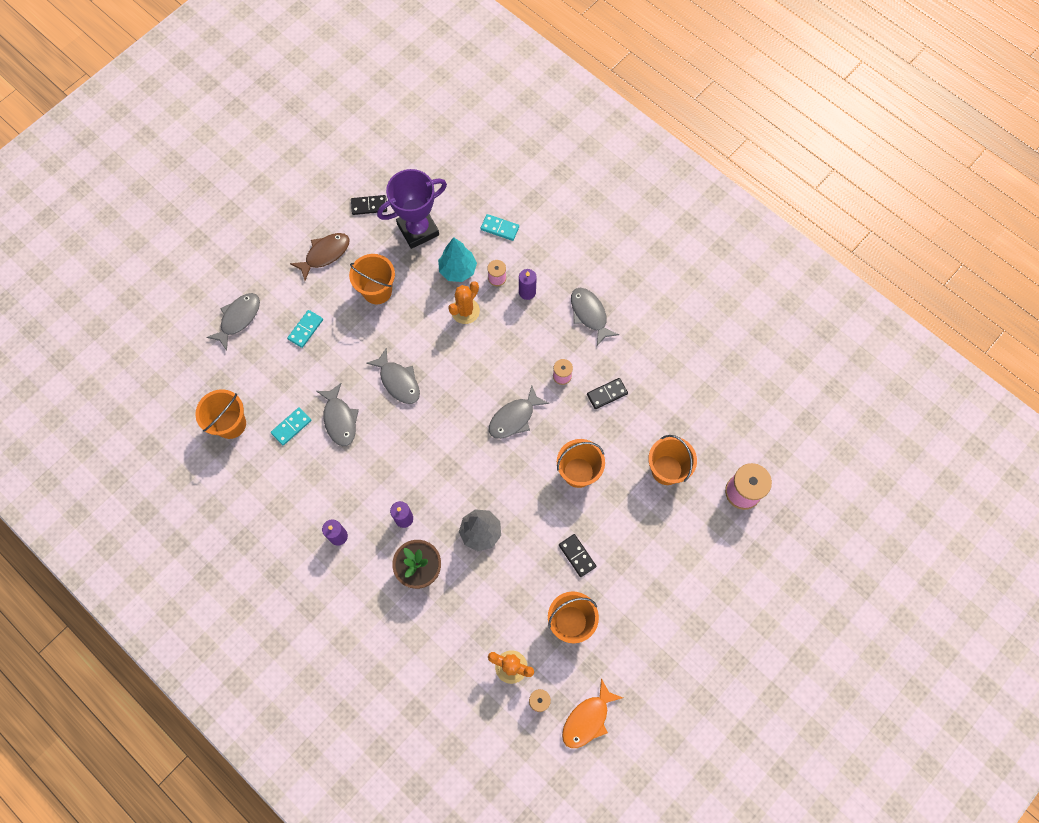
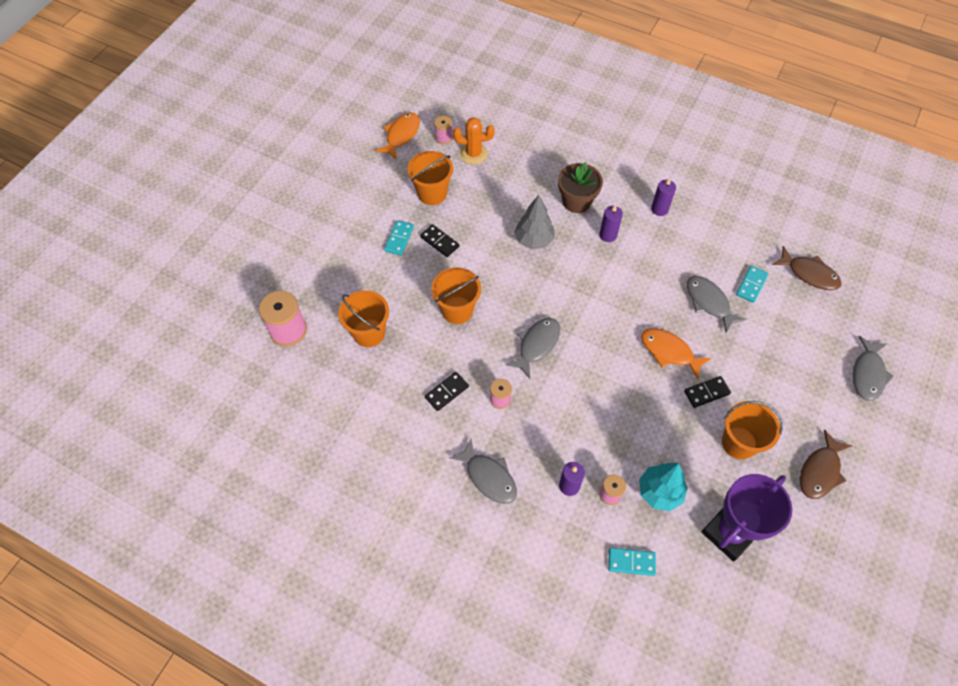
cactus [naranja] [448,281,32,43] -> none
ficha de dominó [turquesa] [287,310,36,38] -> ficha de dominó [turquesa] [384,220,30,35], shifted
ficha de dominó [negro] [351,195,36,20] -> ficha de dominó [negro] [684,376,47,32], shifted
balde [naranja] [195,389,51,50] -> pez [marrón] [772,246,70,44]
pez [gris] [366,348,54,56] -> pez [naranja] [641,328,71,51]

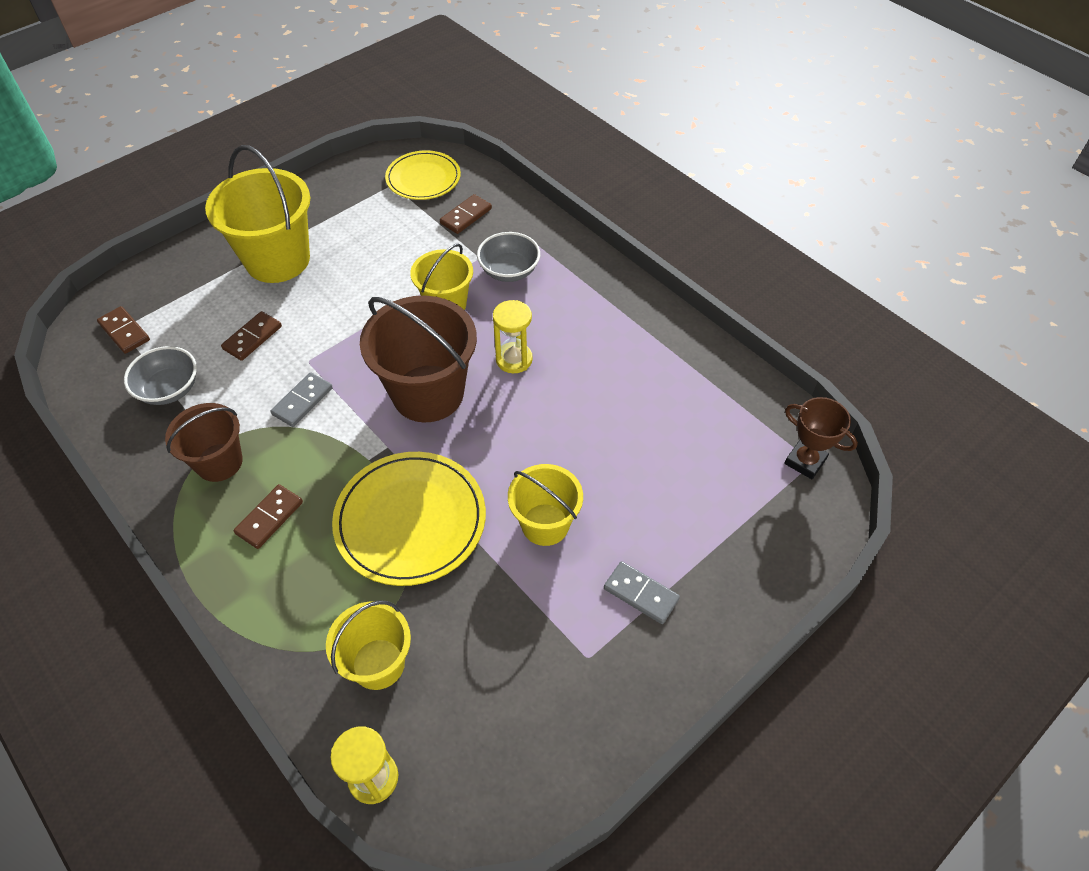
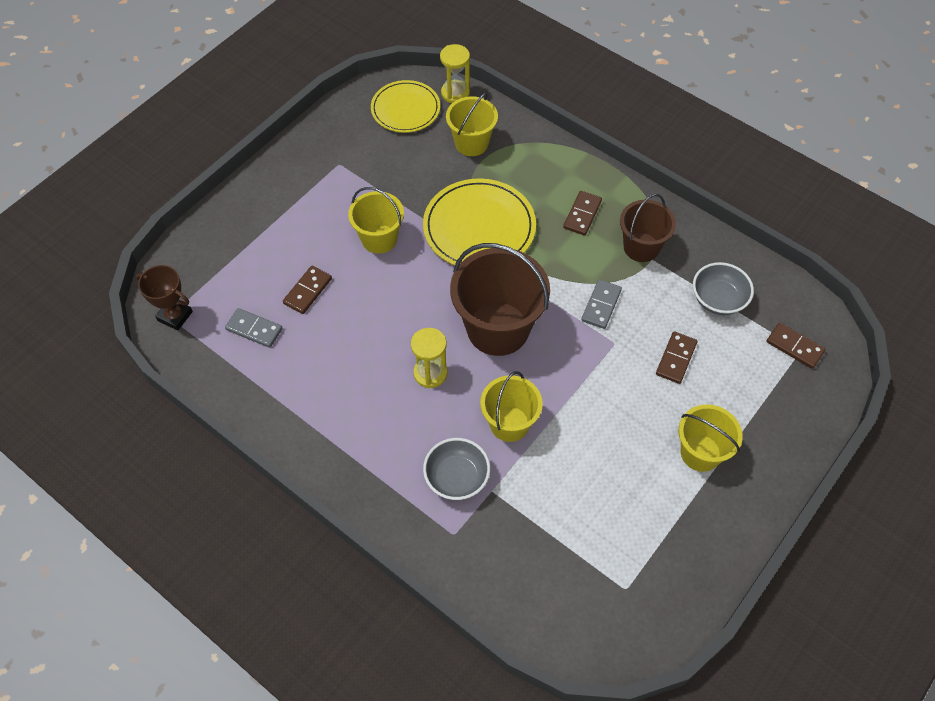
plato [amarillo] [385,150,76,50] -> plato [amarillo] [371,80,69,53], shifted
ficha de dominó [marrón] [440,194,52,40] -> ficha de dominó [marrón] [283,266,49,48], shifted
ficha de dominó [gris] [604,561,76,63] -> ficha de dominó [gris] [225,308,58,40], shifted
balde [amarillo] [205,145,105,138] -> balde [amarillo] [679,404,64,68], x0.60

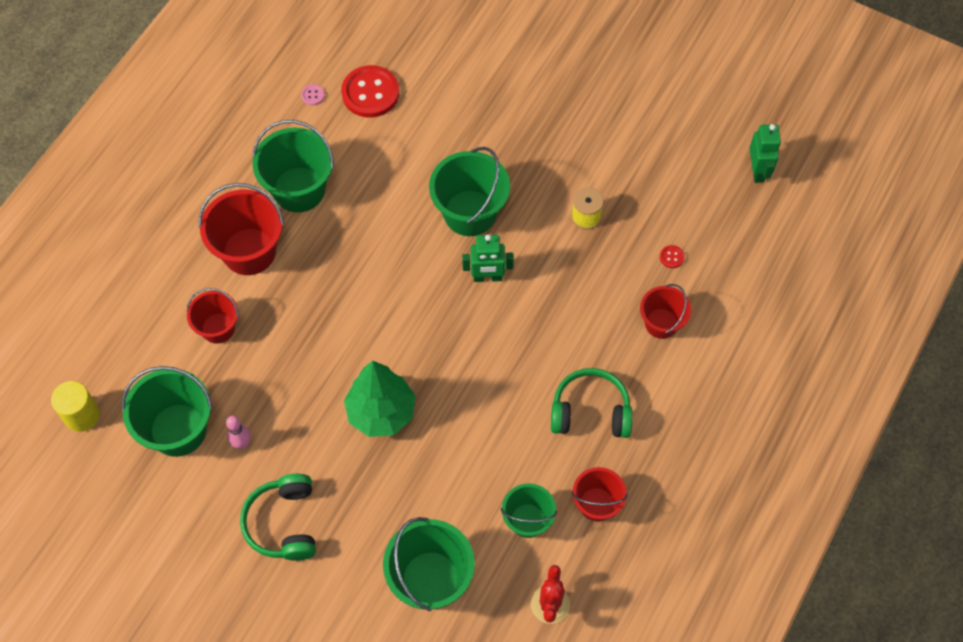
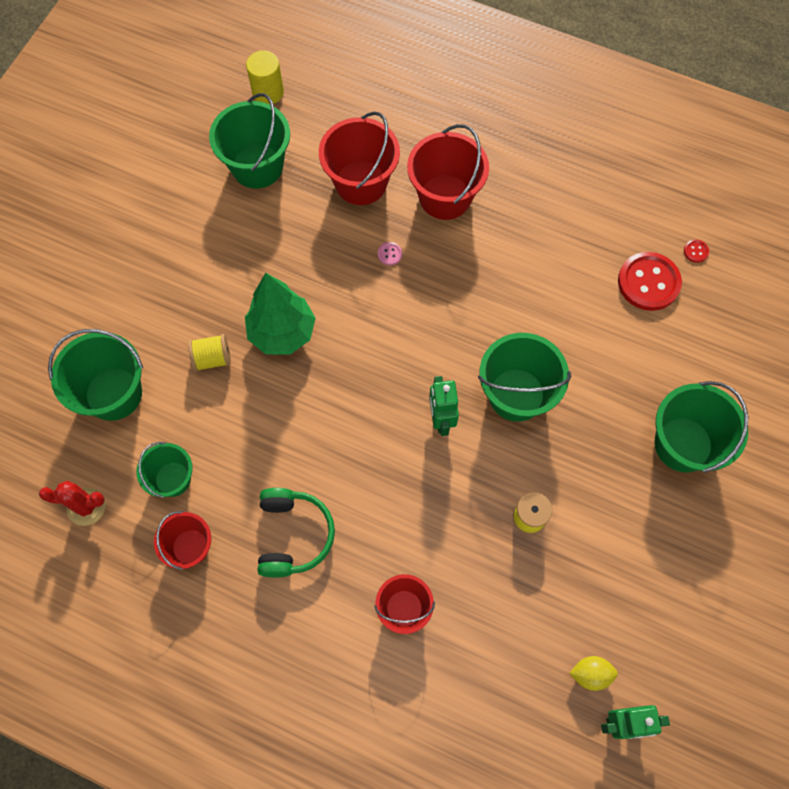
bolo [rosa] [226,416,25,33] -> none
auriculares [verde] [240,474,76,87] -> none
none -> carrete [amarillo] [188,334,43,38]
none -> limón [amarillo] [569,656,49,35]
balde [verde] [252,120,82,92] -> balde [verde] [654,381,94,92], shifted
botón [rosa] [301,84,24,21] -> botón [rosa] [378,242,24,23], shifted
botón [rojo] [660,245,25,23] -> botón [rojo] [684,239,25,24], shifted
balde [rojo] [187,288,52,56] -> balde [rojo] [319,111,81,94], x1.63

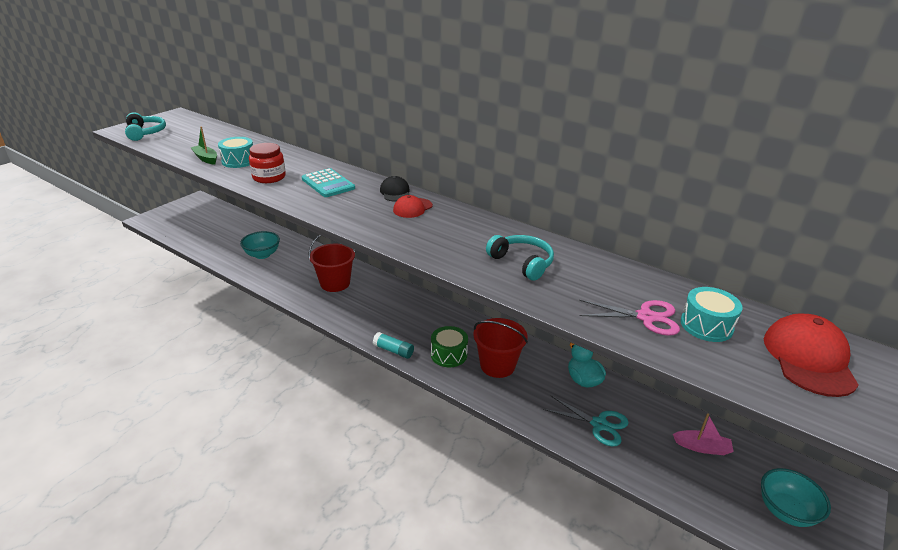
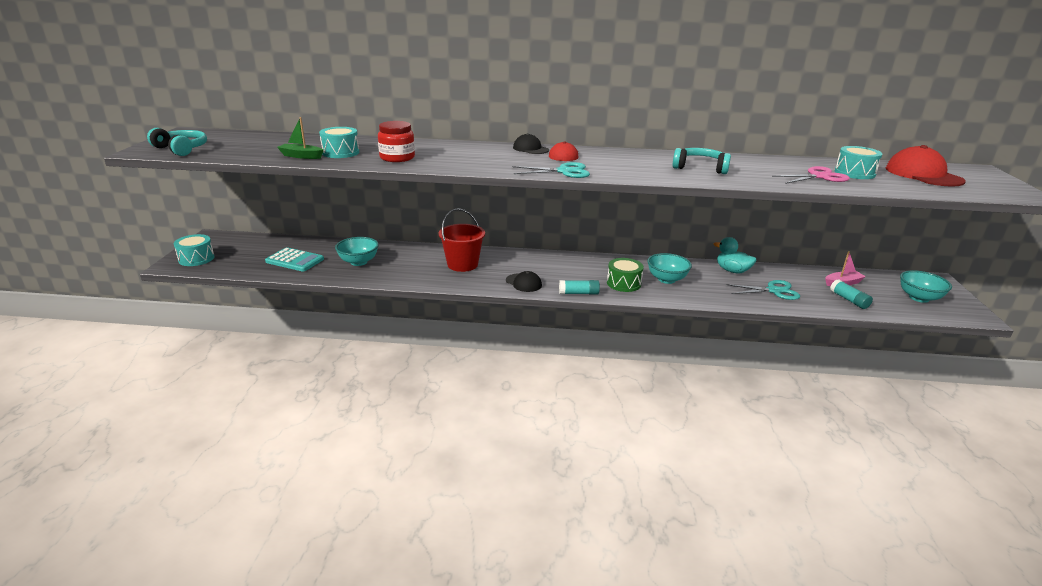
none -> tambor [turquesa] [174,234,40,32]
none -> gorra [negro] [506,271,36,21]
none -> tijeras [turquesa] [513,162,77,16]
none -> barra de pegamento [turquesa] [830,279,43,30]
calculadora [turquesa] [302,168,53,29] -> calculadora [turquesa] [265,247,59,24], shifted
balde [rojo] [473,318,55,60] -> cuenco [turquesa] [647,253,45,31]

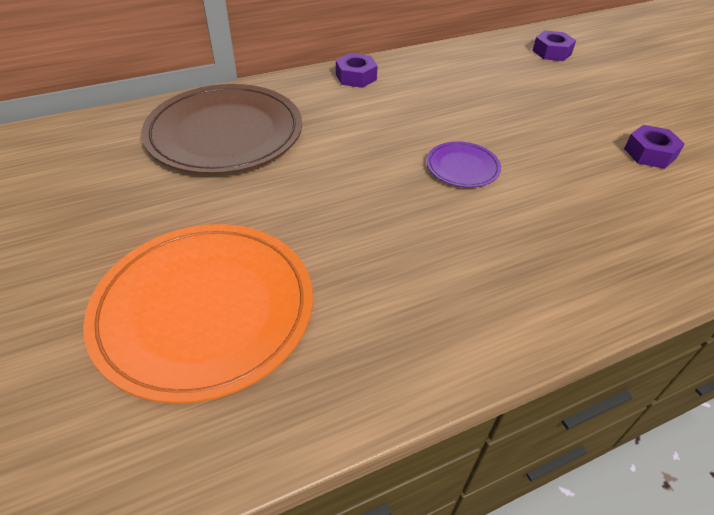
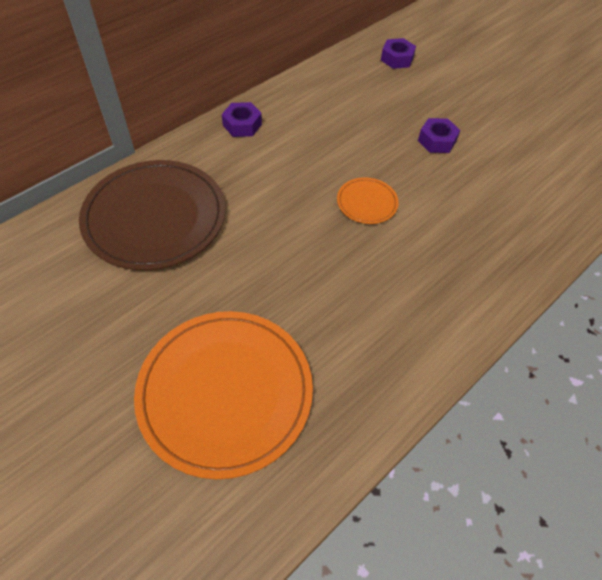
tuerca [morado] [624,125,61,44] -> tuerca [morado] [418,118,42,35], shifted
plato [morado] [426,141,75,47] -> plato [naranja] [337,178,62,46]

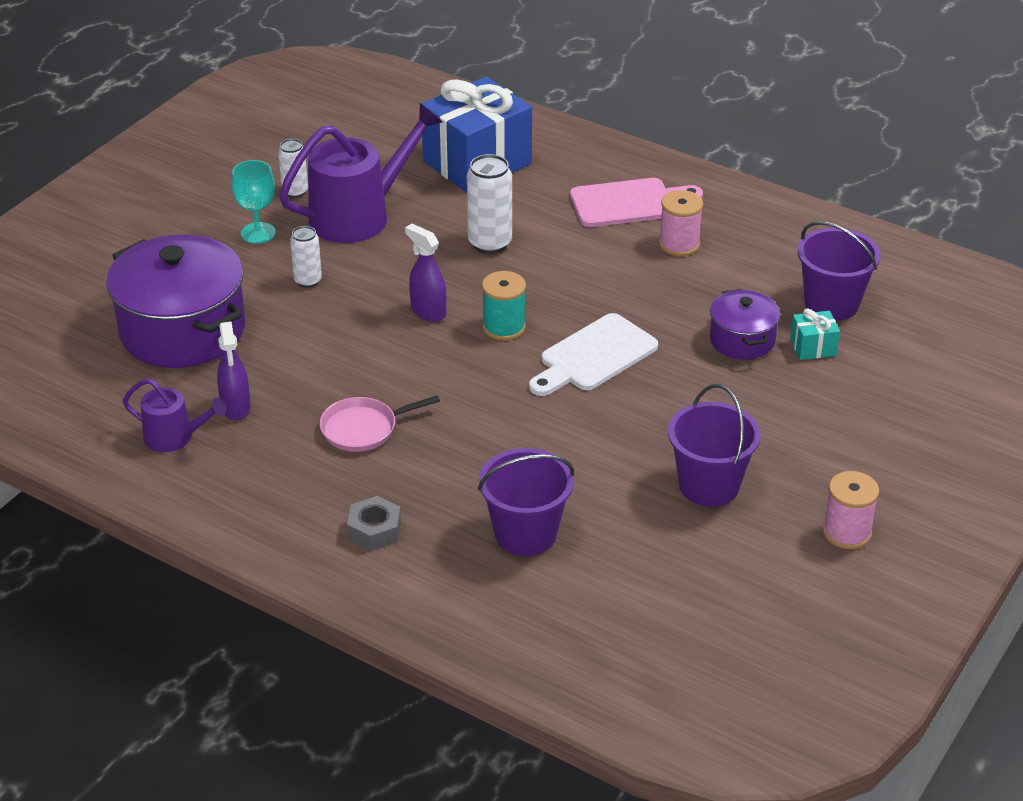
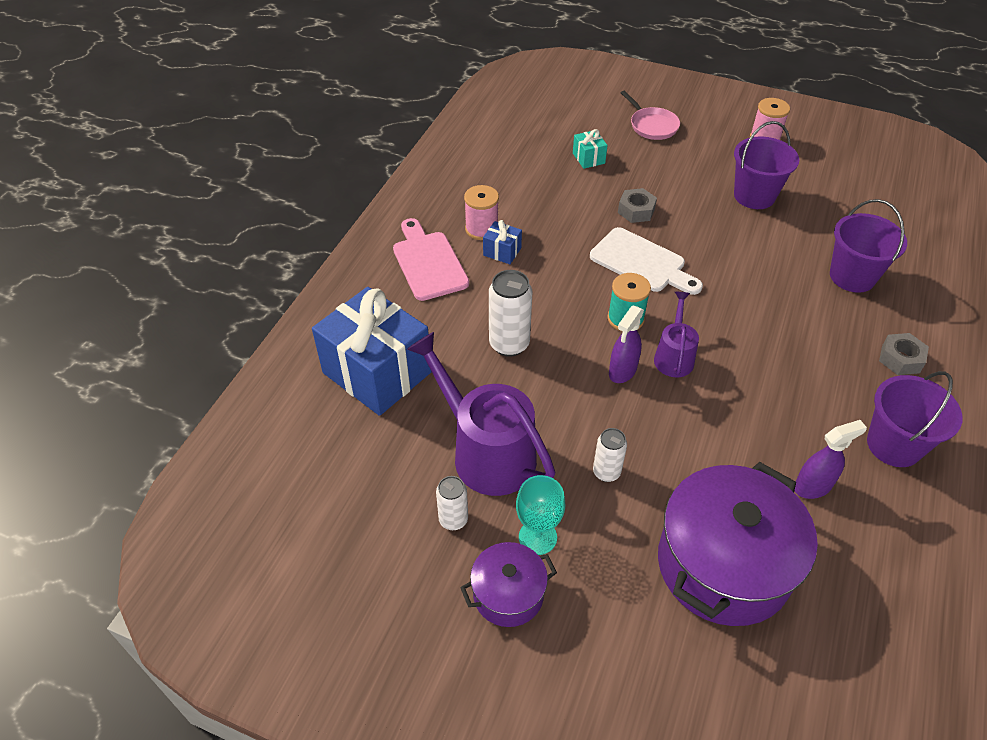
none -> regalo [azul] [483,220,39,44]
none -> tuerca [gris] [618,188,39,35]
regadera [morado] [123,378,104,74] -> regadera [morado] [654,292,45,85], shifted
sartén [rosa] [319,395,121,57] -> sartén [rosa] [621,91,59,49], shifted
olla [morado] [710,289,70,71] -> olla [morado] [460,542,97,85], shifted
balde [morado] [797,221,84,100] -> balde [morado] [867,371,96,96], shifted

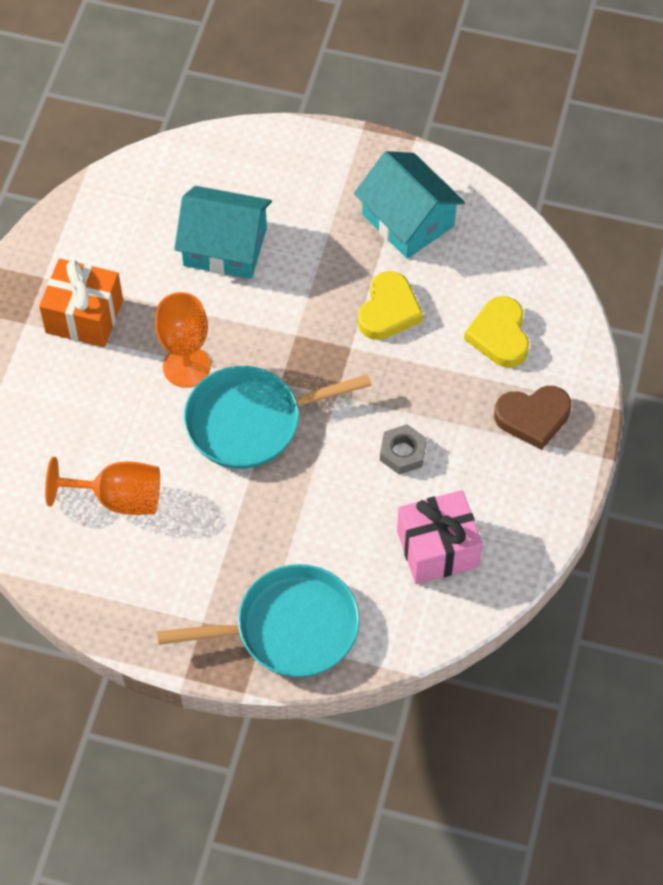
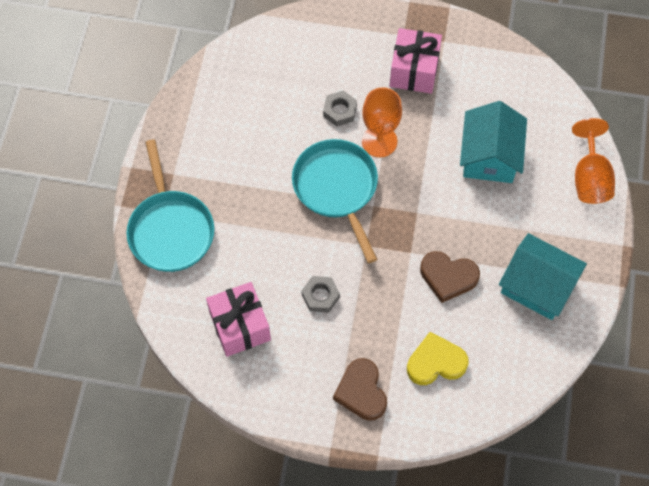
none -> tuerca [gris] [323,90,34,36]
copa [naranja] [45,457,115,58] -> copa [naranja] [572,118,43,86], shifted
regalo [naranja] [39,259,84,88] -> regalo [rosa] [389,28,53,66]
corazón [amarillo] [358,271,65,69] -> corazón [marrón] [420,251,60,52]
casa [turquesa] [354,151,111,108] -> casa [turquesa] [499,233,88,87], 75 degrees clockwise

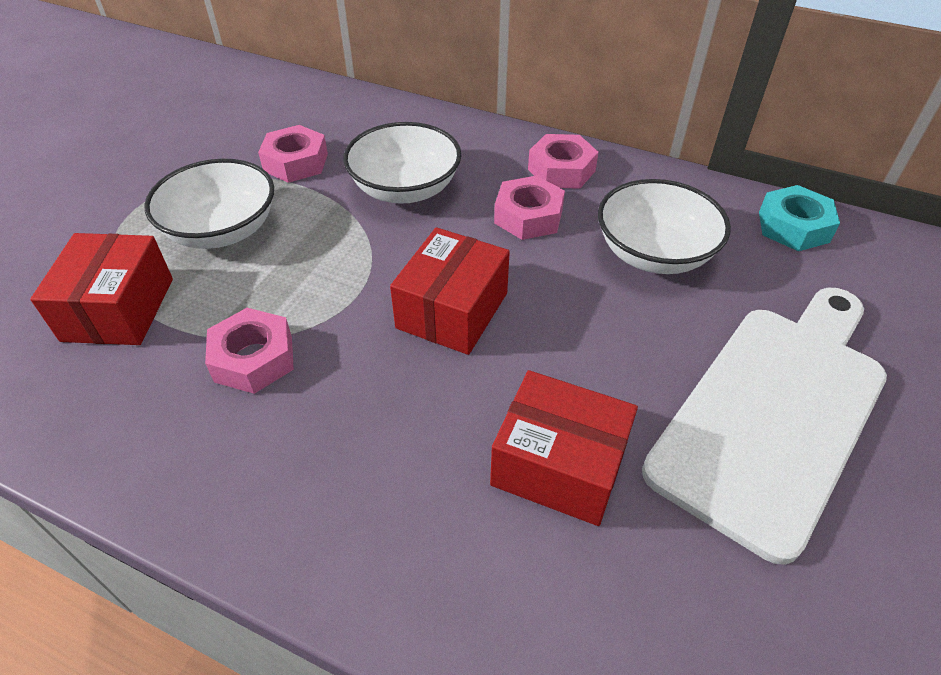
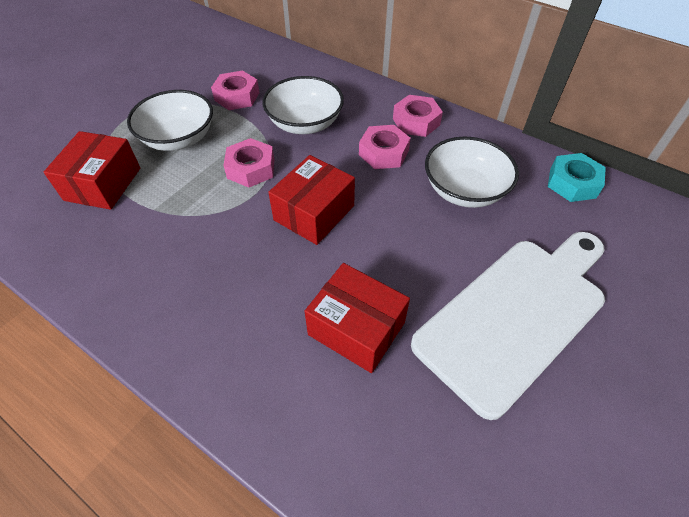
tuerca [rosa] [205,308,89,86] -> tuerca [rosa] [223,138,52,49], shifted

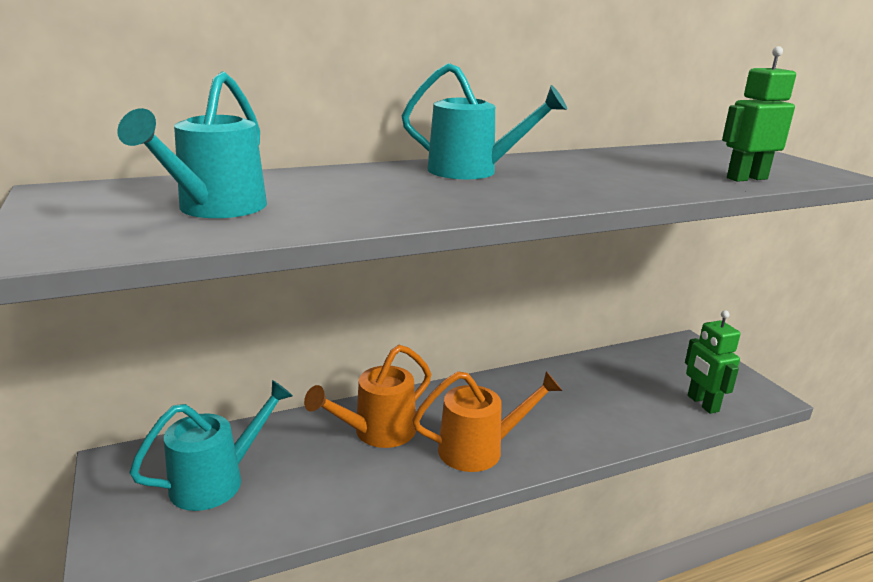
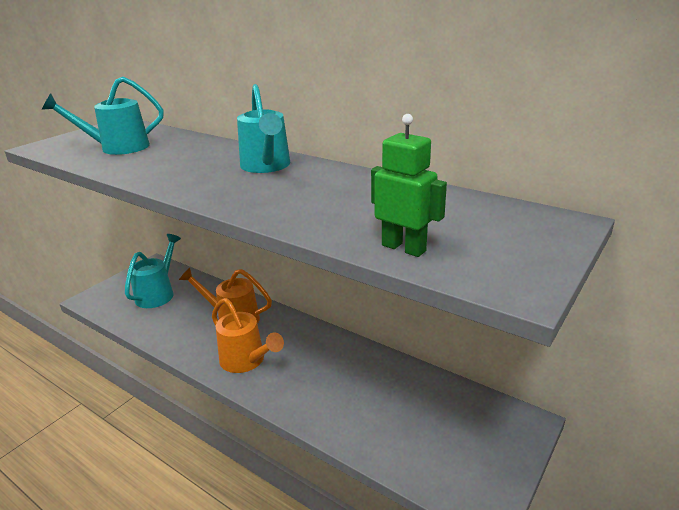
robot [verde] [685,310,56,104] -> none
regadera [turquesa] [129,380,164,131] -> regadera [turquesa] [125,234,56,74], 90 degrees counterclockwise

